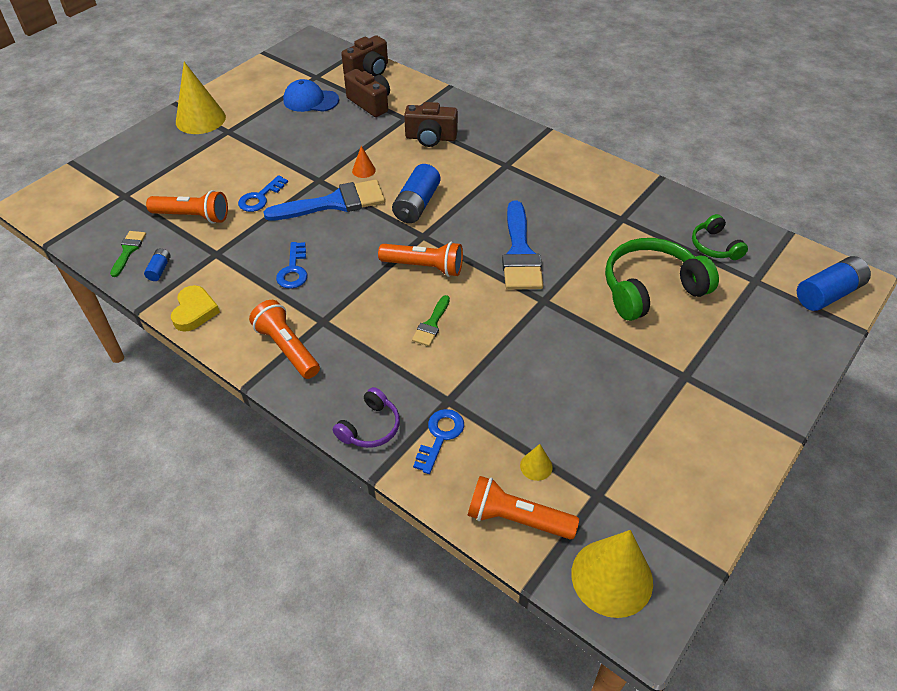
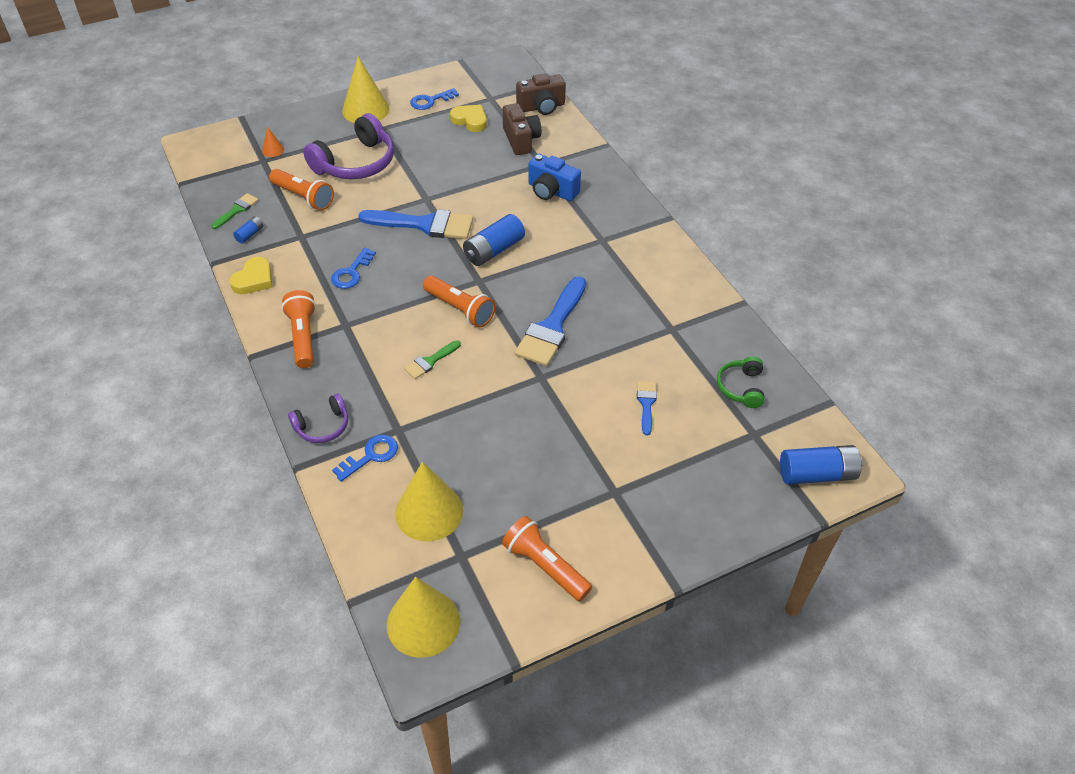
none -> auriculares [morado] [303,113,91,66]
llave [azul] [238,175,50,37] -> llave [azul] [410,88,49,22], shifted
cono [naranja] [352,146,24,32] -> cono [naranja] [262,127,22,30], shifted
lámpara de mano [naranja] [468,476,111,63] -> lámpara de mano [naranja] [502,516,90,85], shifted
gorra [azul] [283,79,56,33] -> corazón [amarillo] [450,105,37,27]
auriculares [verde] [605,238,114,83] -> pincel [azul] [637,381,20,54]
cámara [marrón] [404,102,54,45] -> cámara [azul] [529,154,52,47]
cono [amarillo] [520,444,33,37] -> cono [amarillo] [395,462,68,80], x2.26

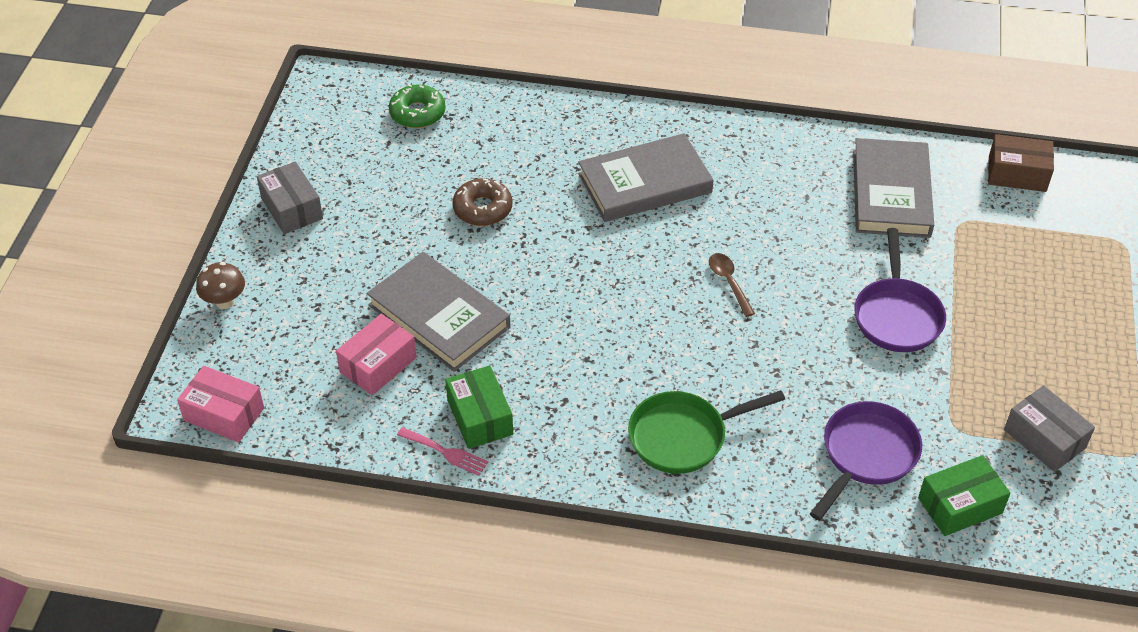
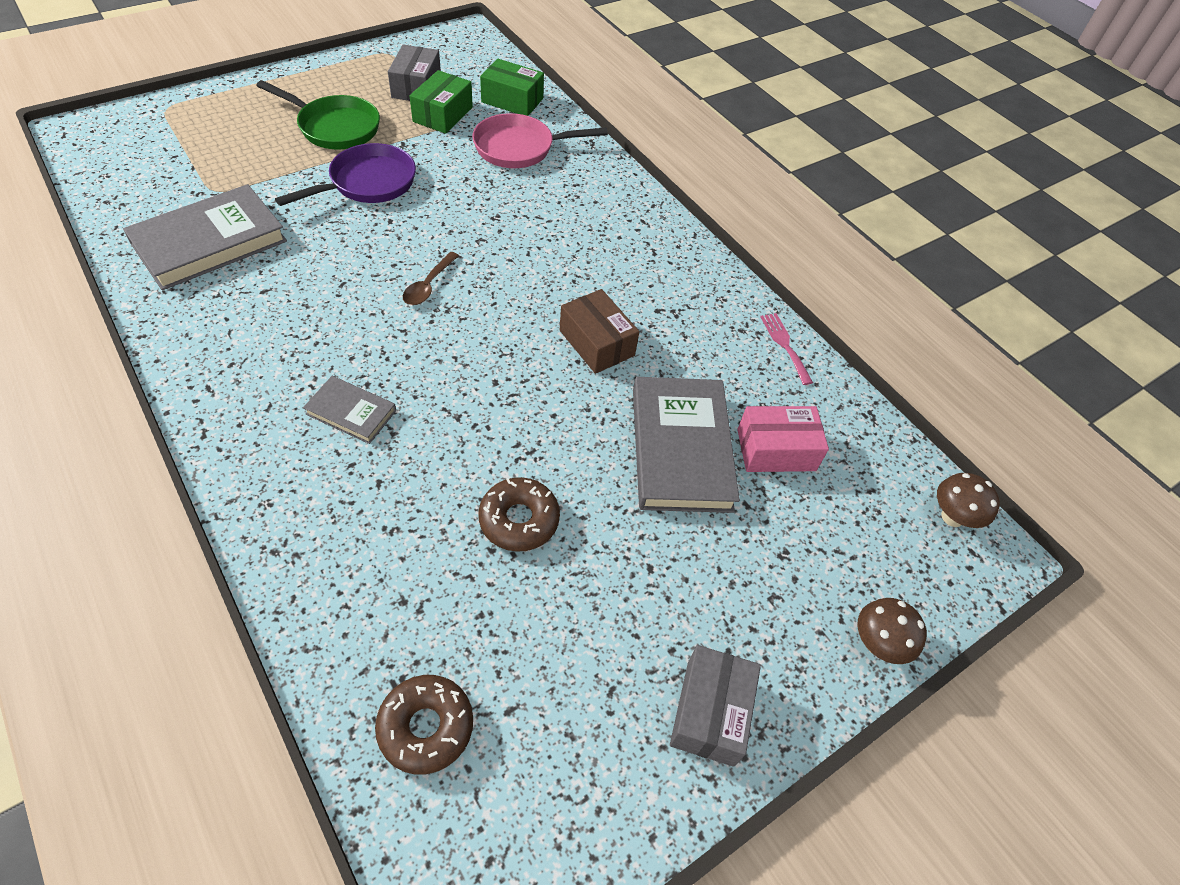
caja [verde] [445,365,68,84] -> caja [verde] [410,70,63,64], shifted
sartén [verde] [628,390,157,84] -> sartén [verde] [257,80,123,69], shifted
caja [marrón] [988,134,66,58] -> caja [marrón] [560,289,79,85], shifted
caja [rosa] [177,366,87,76] -> seta [marrón] [937,473,63,55]
rosquilla [verde] [389,84,57,44] -> rosquilla [marrón] [375,675,98,100]
sartén [morado] [810,401,112,120] -> sartén [rosa] [472,113,136,55]
libro [gris] [578,133,136,89] -> libro [gris] [303,376,93,68], x0.51

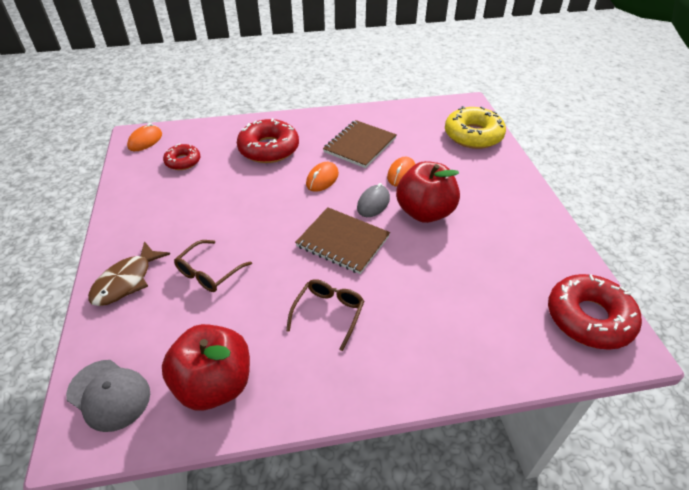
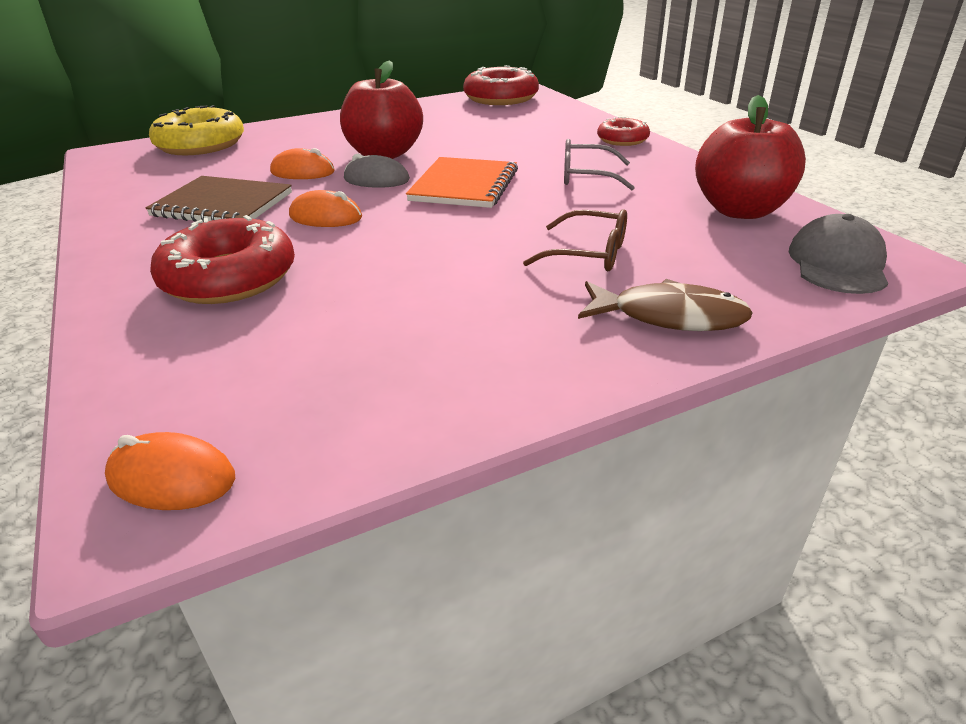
rosquilla [rojo] [163,143,38,27] -> rosquilla [rojo] [597,117,53,29], shifted
gafas [marrón] [286,279,78,72] -> gafas [gris] [564,139,71,51]
cuaderno [marrón] [295,207,95,67] -> cuaderno [naranja] [406,157,112,51]

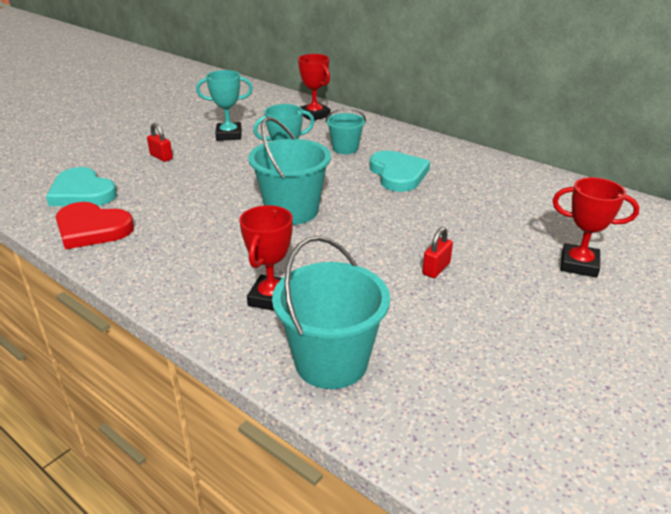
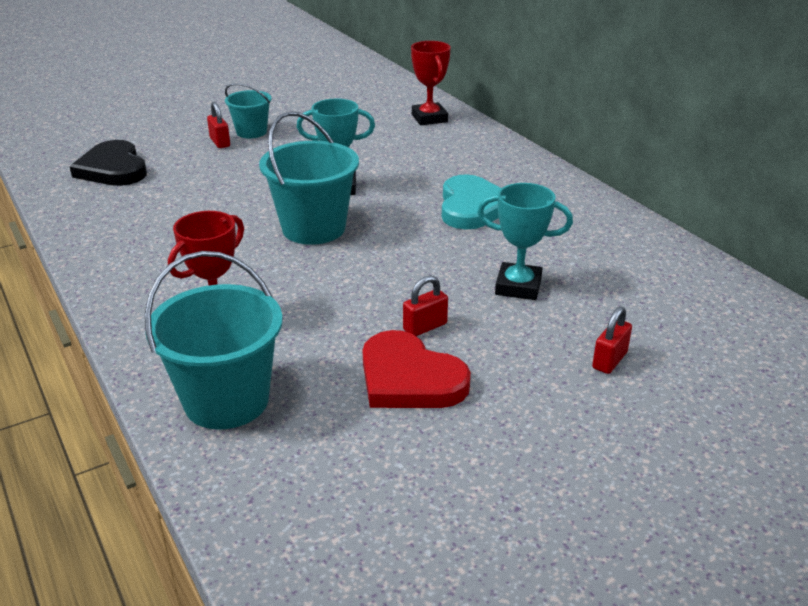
corazón [rojo] [56,202,78,47] -> corazón [rojo] [363,330,108,78], shifted
trofeo [turquesa] [196,70,57,71] -> trofeo [turquesa] [477,183,96,117], shifted
balde [turquesa] [325,108,41,46] -> balde [turquesa] [225,83,47,56], shifted
trofeo [rojo] [552,177,87,100] -> candado [rojo] [592,306,40,68]
corazón [turquesa] [46,167,71,39] -> corazón [negro] [70,140,77,46]

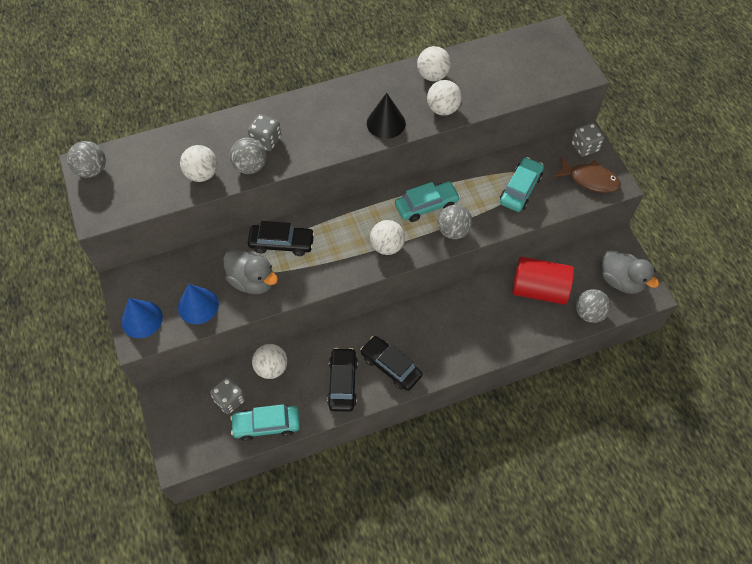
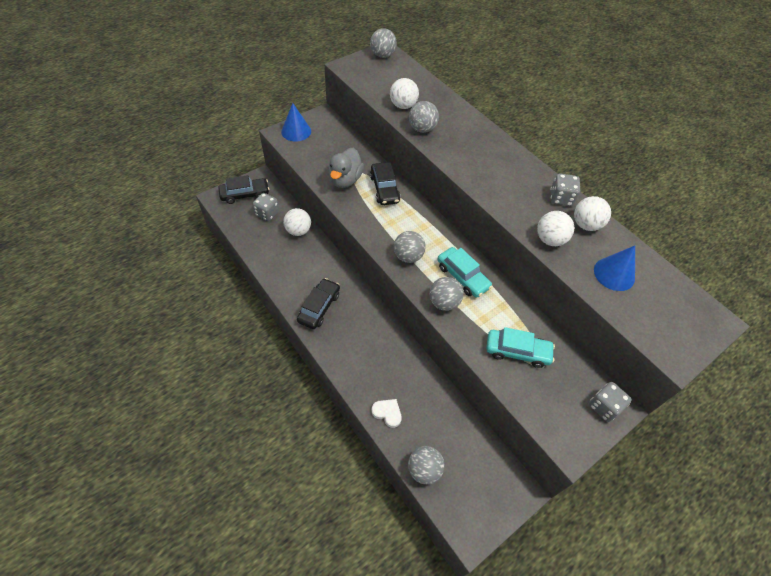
coche [turquesa] [230,404,70,37] -> none
cono [negro] [367,93,39,46] -> none
cilindro [rojo] [512,256,62,49] -> none
pez [marrón] [553,156,68,37] -> none
pato [gris] [602,250,57,44] -> none
none -> corazón [blanco] [372,399,30,29]
cono [azul] [178,284,41,40] -> cono [azul] [594,246,41,45], shifted
dado [gris] [248,114,33,37] -> dado [gris] [550,173,30,33], shifted
coche [negro] [327,348,31,64] -> coche [negro] [218,175,51,29], shifted
pelota [blanco] [370,220,35,35] -> pelota [gris] [394,231,32,32]

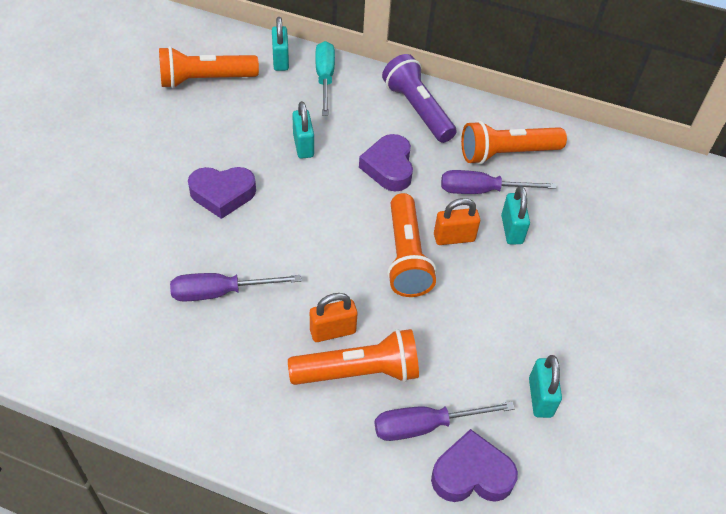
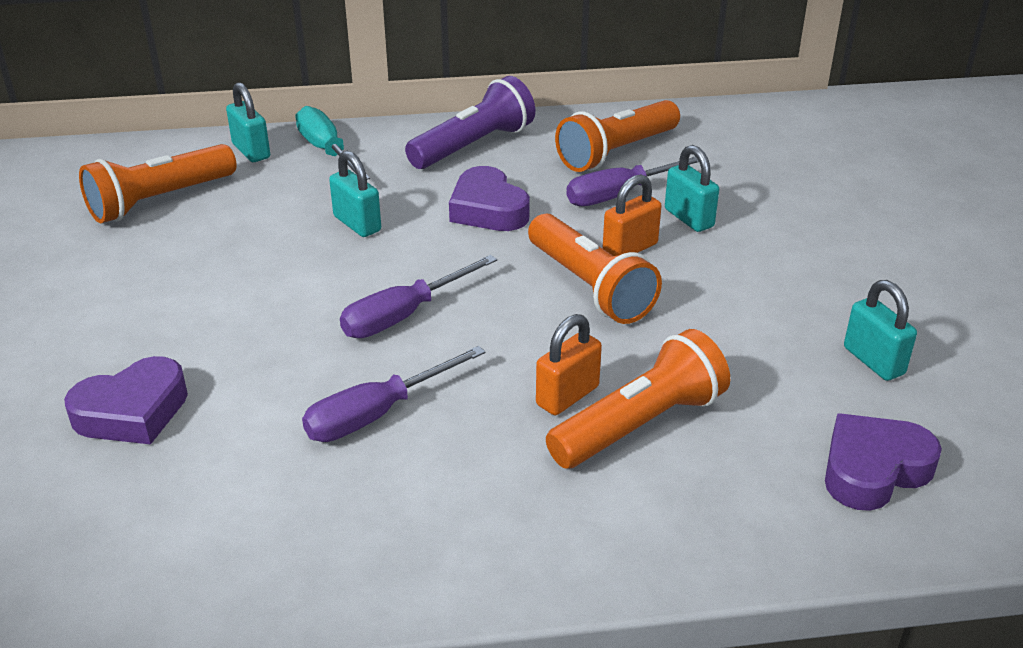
corazón [morado] [188,167,68,52] -> corazón [morado] [64,356,124,88], shifted
destornillador [morado] [375,401,140,40] -> destornillador [morado] [340,255,157,83], shifted
lámpara de mano [morado] [382,54,74,89] -> lámpara de mano [morado] [405,76,130,93], 105 degrees clockwise

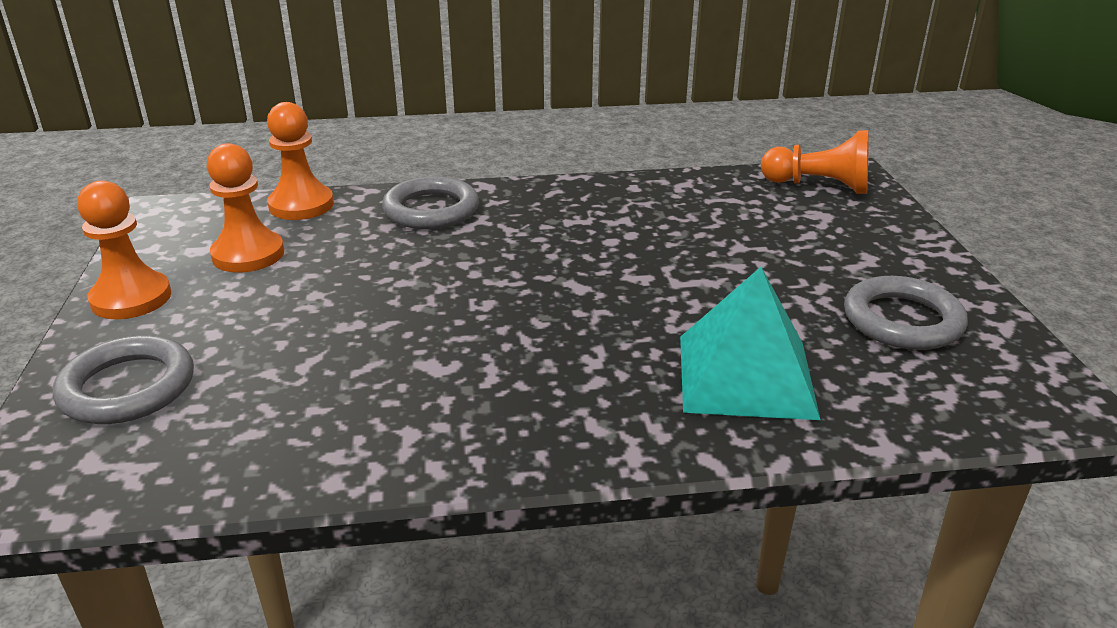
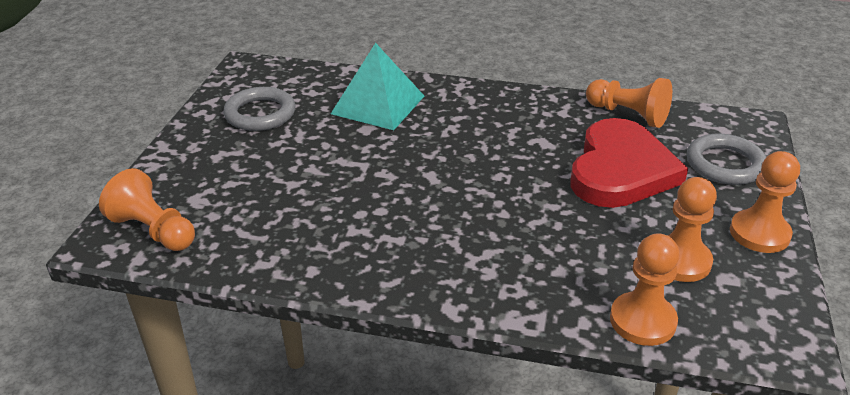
anillo [gris] [382,176,97,53] -> none
none -> corazón [rojo] [571,118,117,90]
none -> peón [naranja] [586,78,86,50]

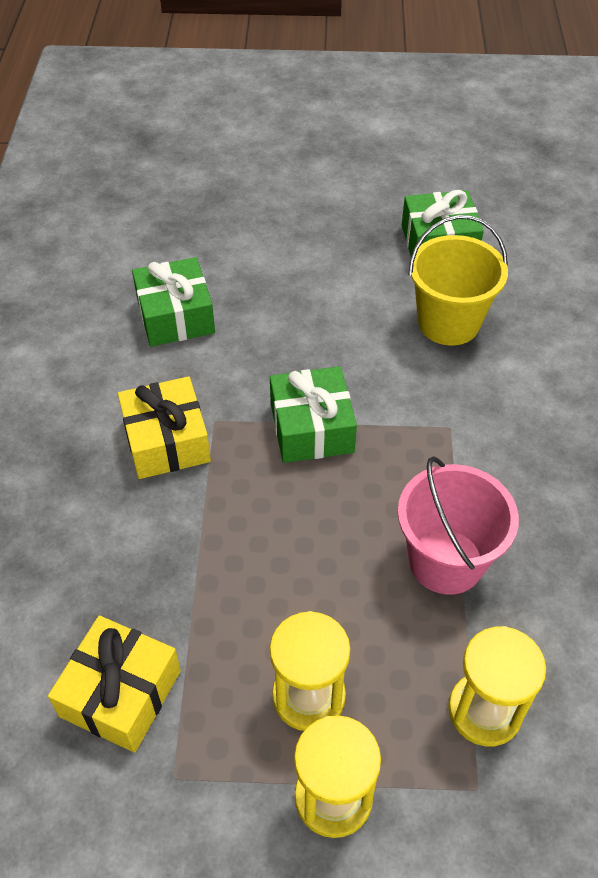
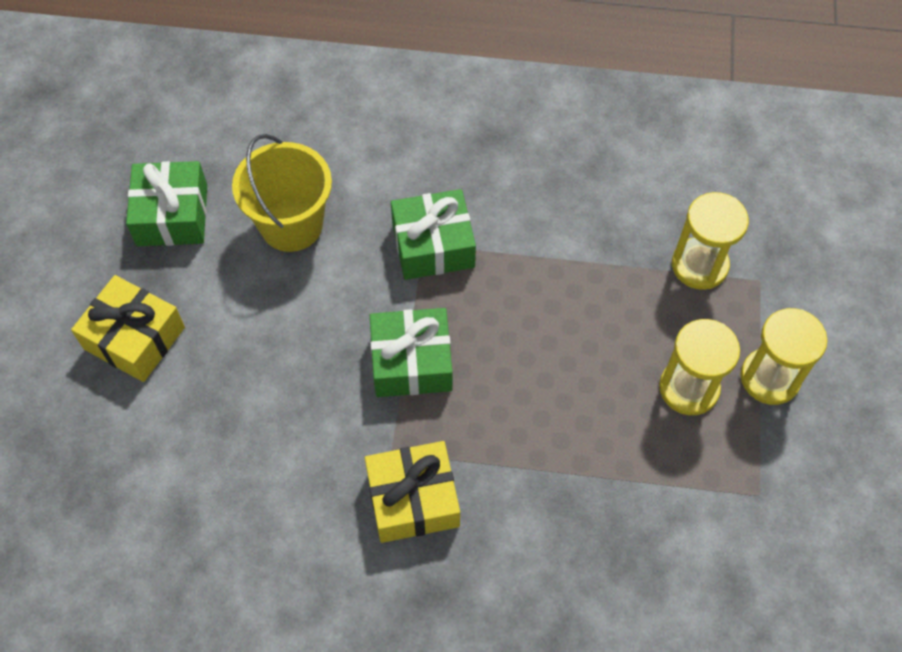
balde [rosa] [398,456,121,139] -> none
regalo [amarillo] [48,615,133,138] -> regalo [amarillo] [71,275,114,107], shifted
regalo [verde] [132,257,83,90] -> regalo [verde] [391,189,85,91], shifted

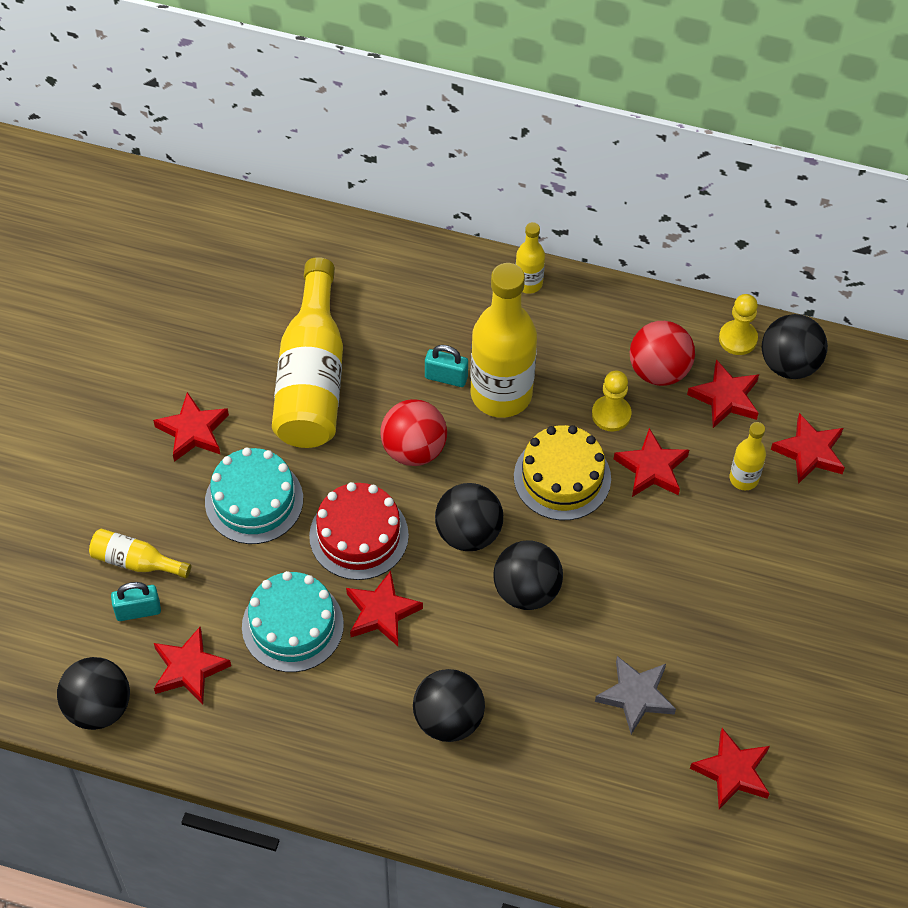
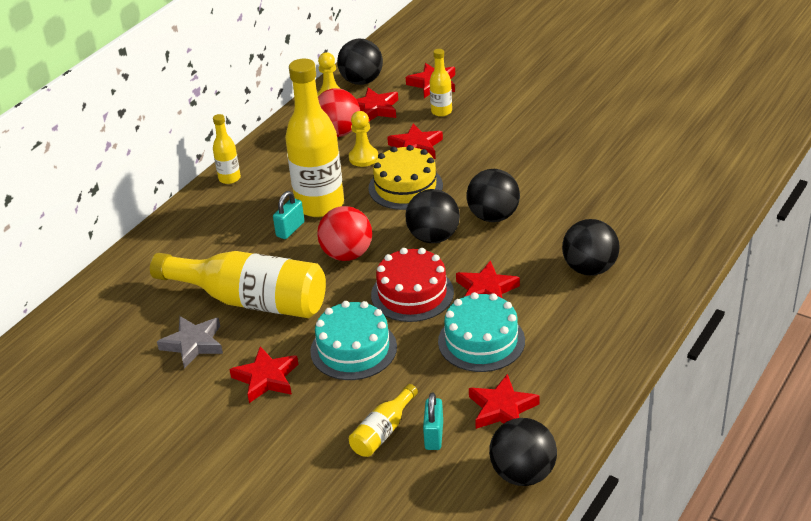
estrella [rojo] [690,728,80,81] -> none
estrella [gris] [595,656,81,78] -> estrella [gris] [157,316,66,53], shifted

